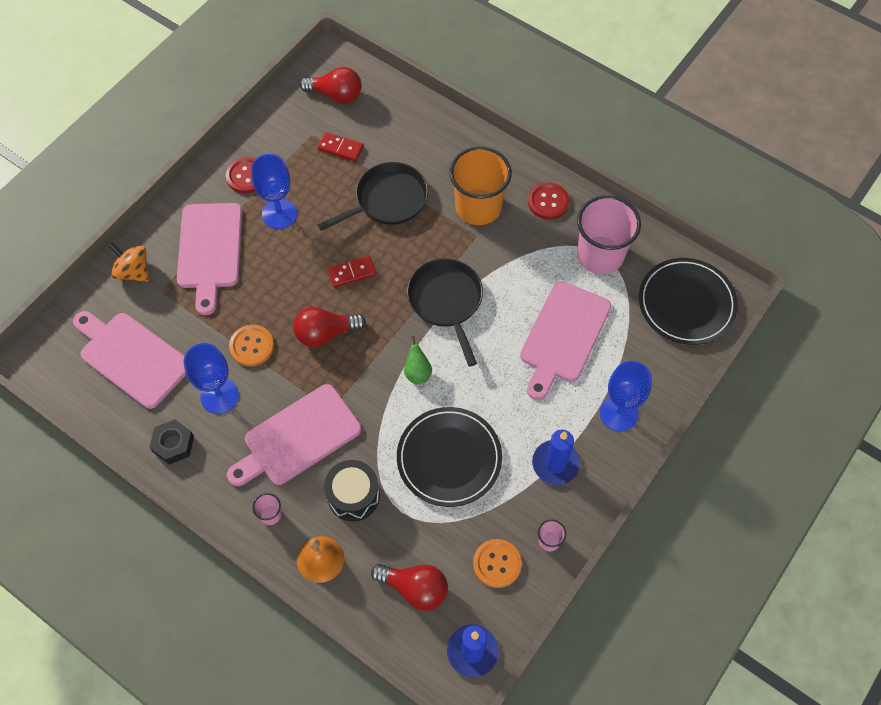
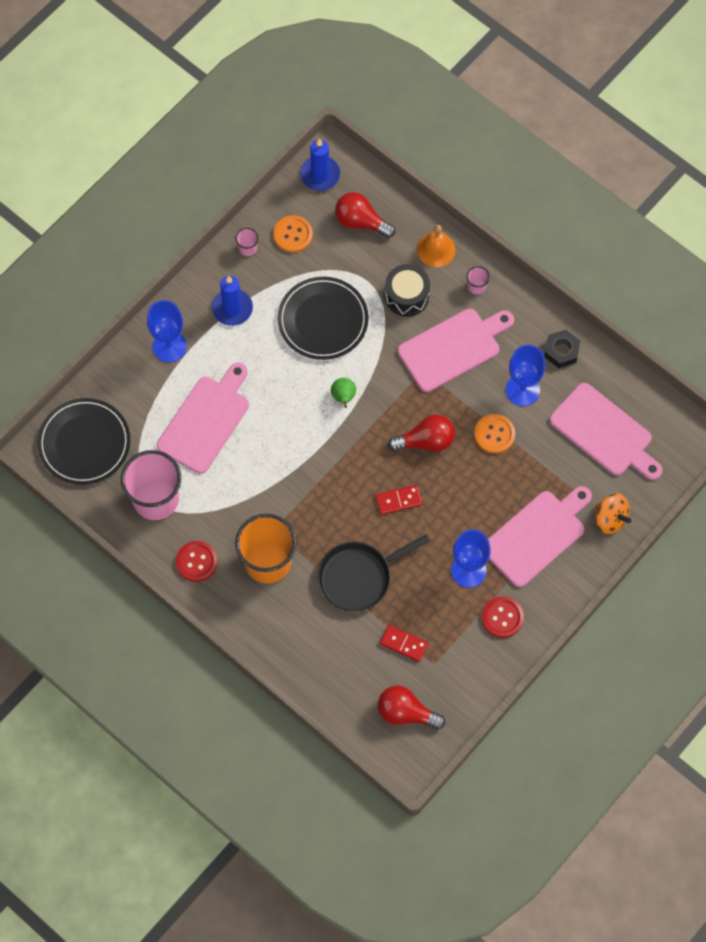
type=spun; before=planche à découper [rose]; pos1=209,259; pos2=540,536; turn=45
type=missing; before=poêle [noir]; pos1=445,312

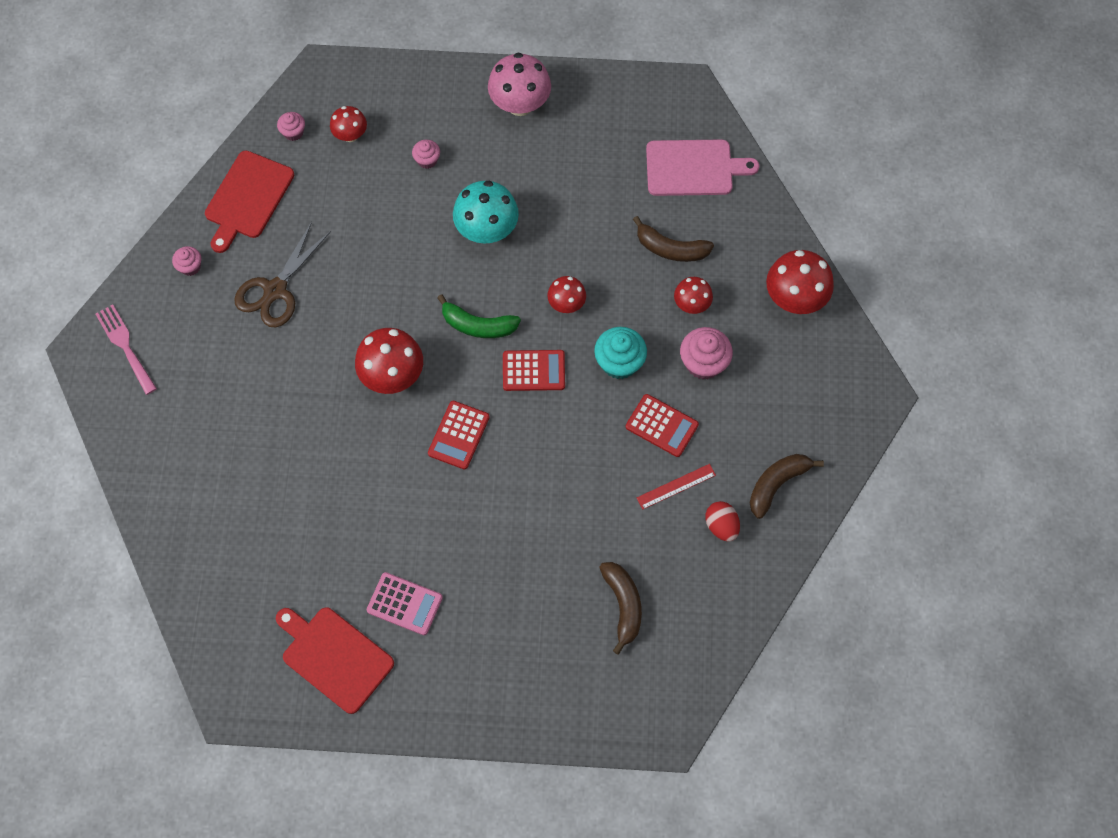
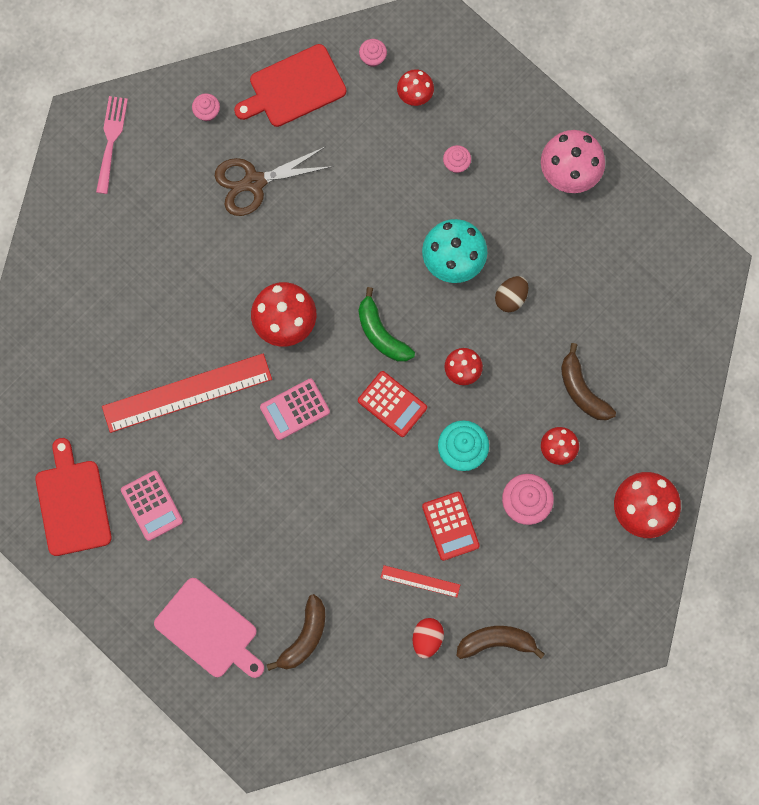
type=appeared; after=règle [rouge]; pos2=187,393
type=relocated; before=planche à découper [rose]; pos1=702,167; pos2=209,628
type=colour; before=calculatrice [rouge]; after=calculatrice [rose]; pos1=459,435; pos2=295,409
type=appeared; after=œuf [marron]; pos2=511,294

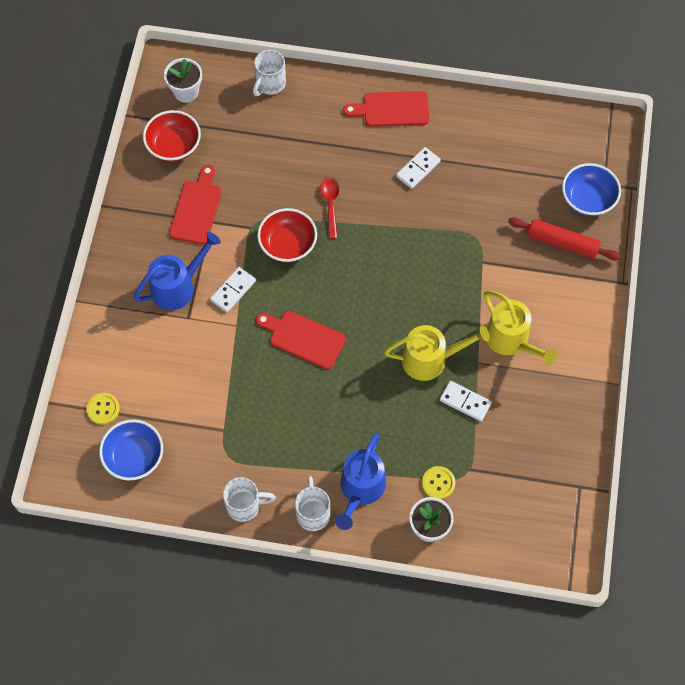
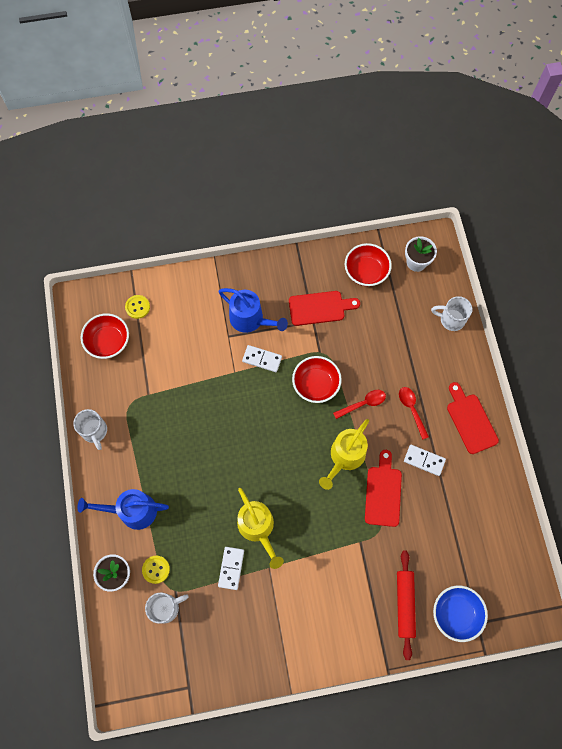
type=colour; before=bol [bleu]; after=bol [rouge]; pos1=131,450; pos2=104,336
type=relocated; before=tasse [blanc]; pos1=312,503; pos2=167,608
type=relocated; before=arrosoir [jaune]; pos1=521,328; pos2=344,454
type=relocated; before=planche à découper [rouge]; pos1=301,340; pos2=383,488
type=appeared; after=cuillère [rouge]; pos2=414,413

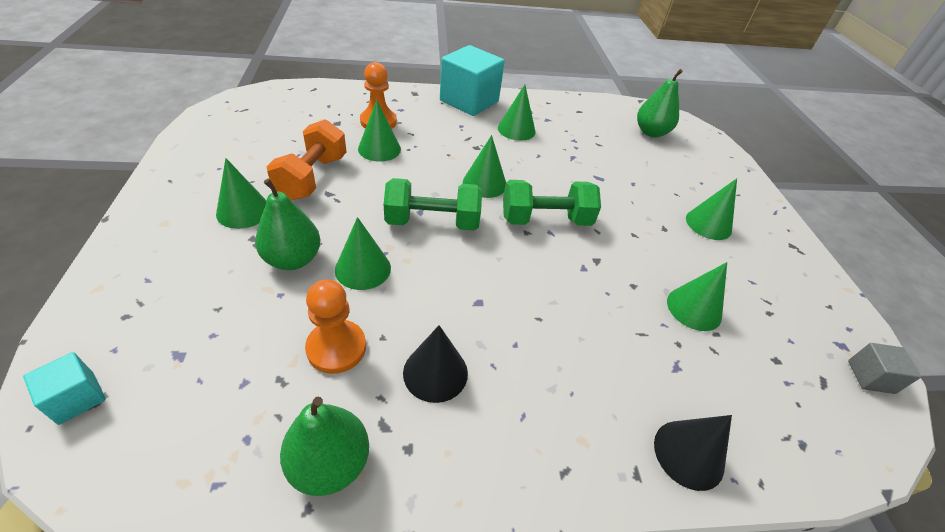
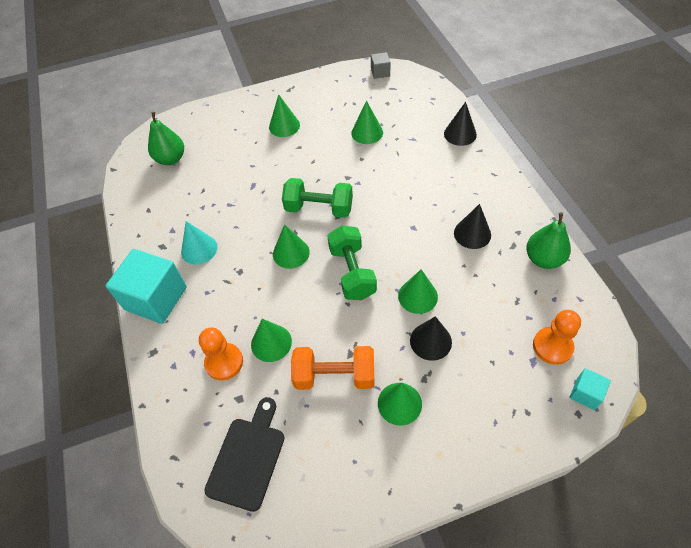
type=colour; before=cône [vert]; after=cône [turquoise]; pos1=517,113; pos2=199,243
type=appeared; after=planche à découper [noir]; pos2=244,454
type=spun; before=haltère [vert]; pos1=552,203; pos2=317,198; turn=-60
type=exchanged; before=poire [vert]; after=cône [noir]; pos1=288,224; pos2=431,338
type=relocated; before=pion [orange]; pos1=335,326; pos2=557,337

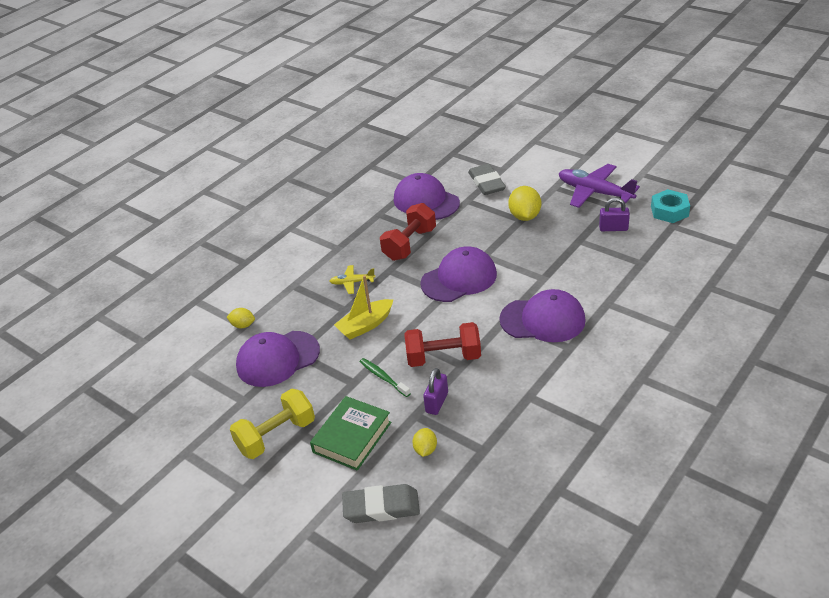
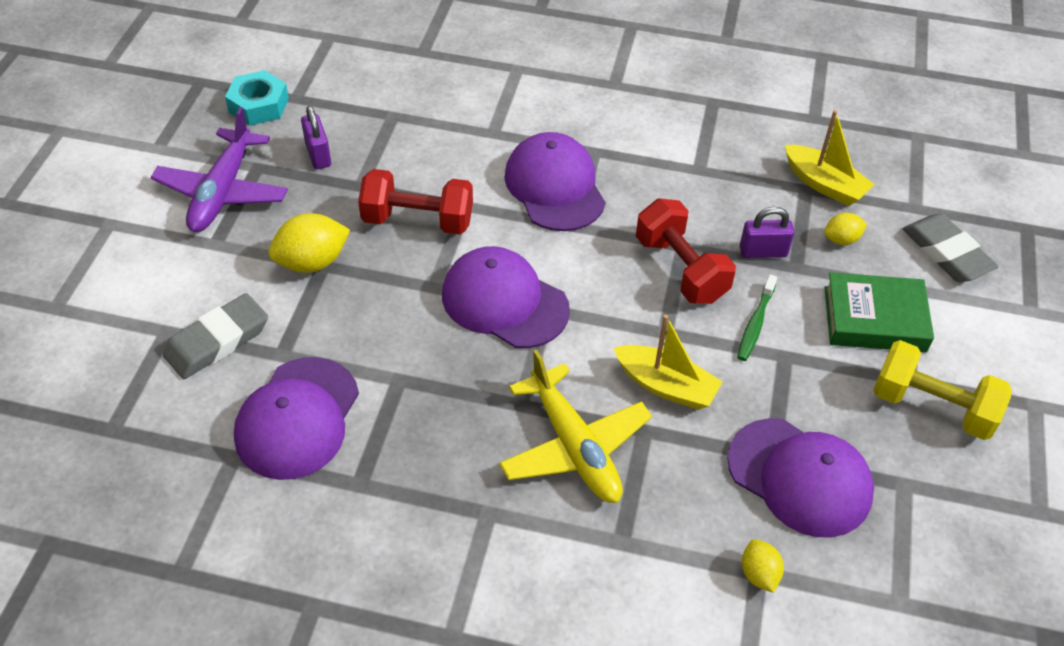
type=relocated; before=haltère [rouge]; pos1=408,232; pos2=415,202
type=size; before=avion [jaune]; pos1=352,279; pos2=575,426; scale=1.99
type=appeared; after=bateau [jaune]; pos2=830,158

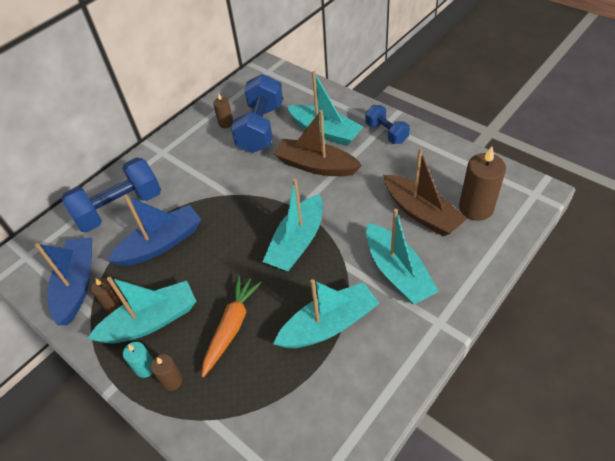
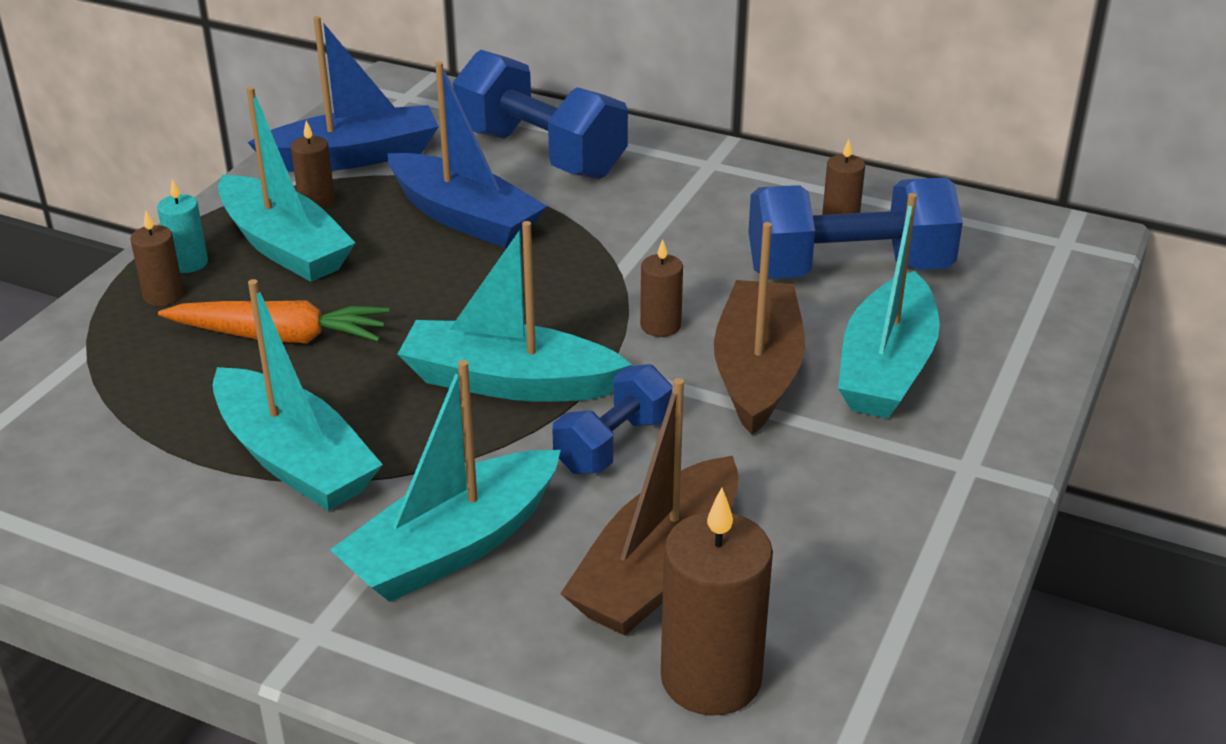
type=relocated; before=haltère [bleu]; pos1=387,124; pos2=612,419
type=appeared; after=bougie [marron]; pos2=661,288

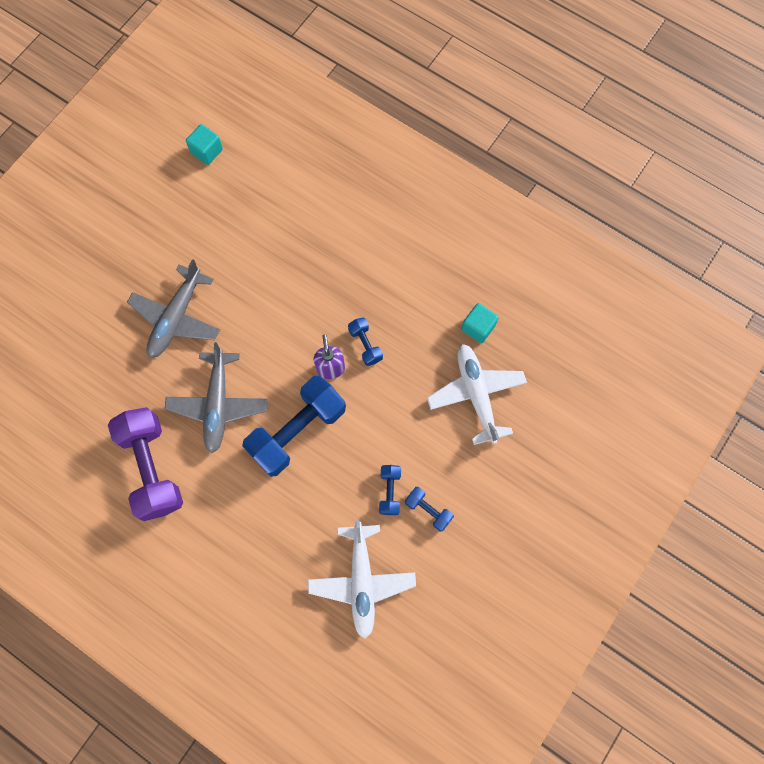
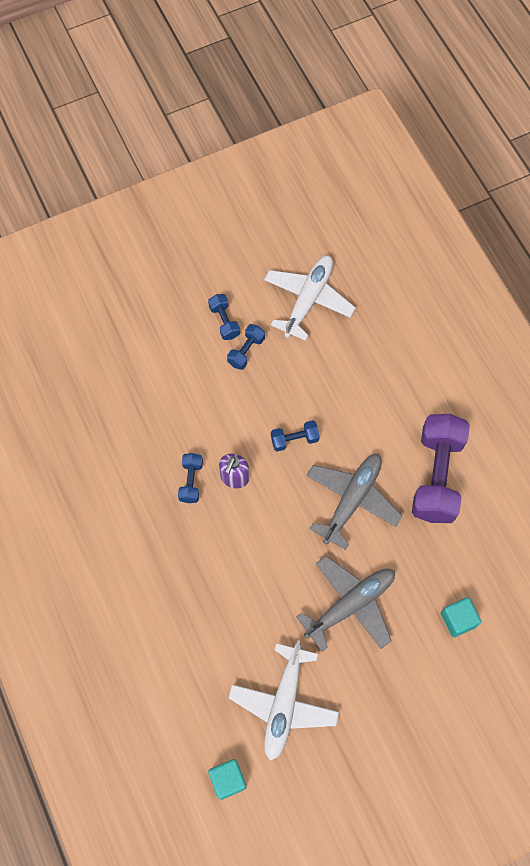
type=relocated; before=avion [blanc]; pos1=477,394; pos2=284,700
type=size; before=haltère [bleu]; pos1=294,426; pos2=295,436; scale=0.46
type=relocated; before=cube [turquoise]; pos1=480,323; pos2=461,617

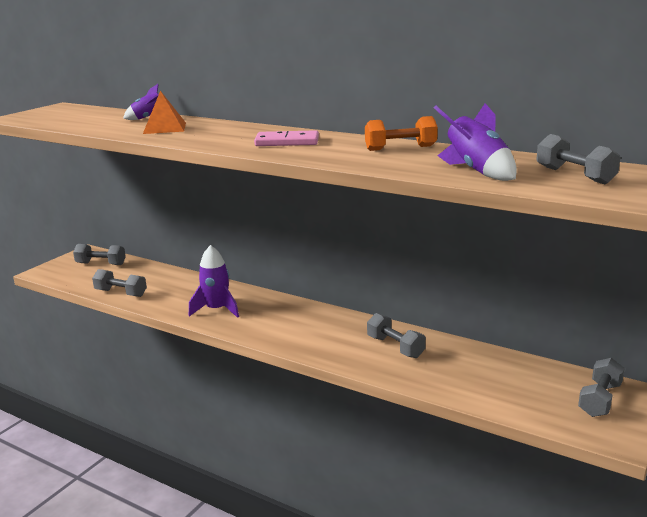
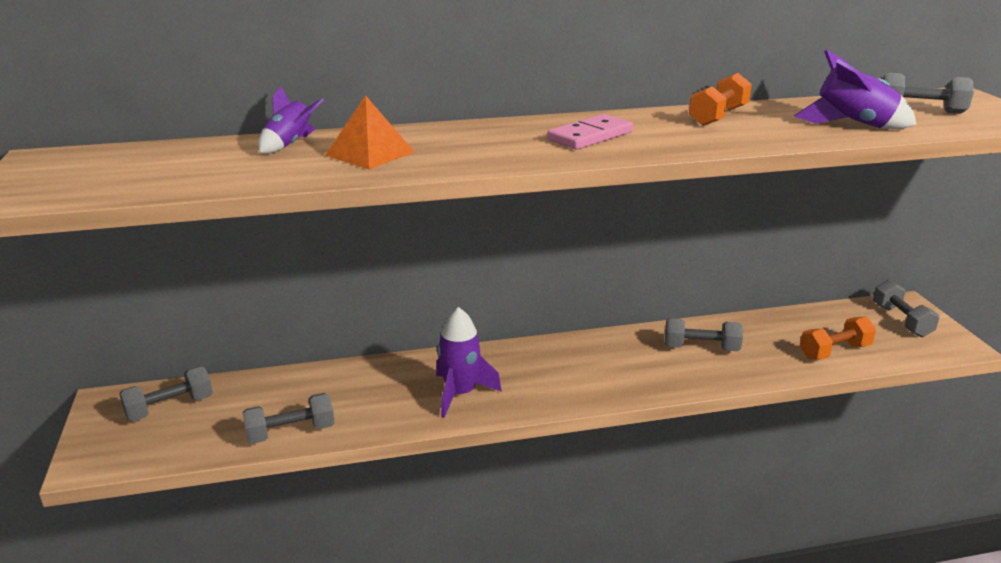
type=appeared; after=haltère [orange]; pos2=838,338

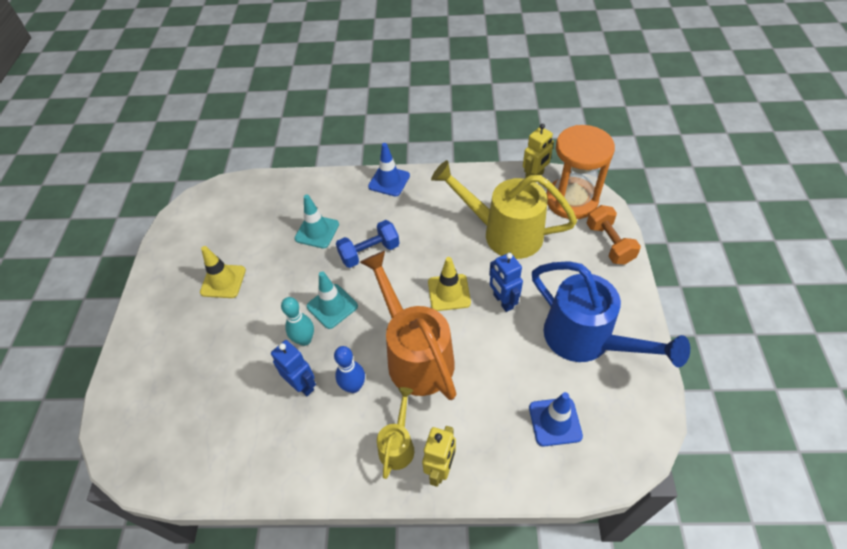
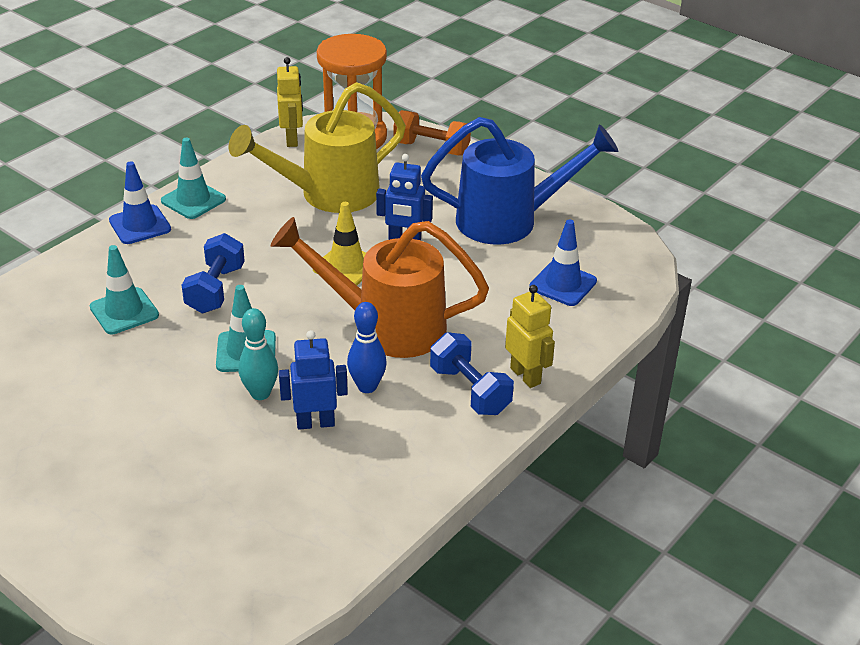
type=appeared; after=cône de chantier [turquoise]; pos2=193,178
type=exchanged; before=arrosoir [jaune]; after=haltère [bleu]; pos1=395,433; pos2=472,373
type=missing; before=cône de chantier [jaune]; pos1=223,272

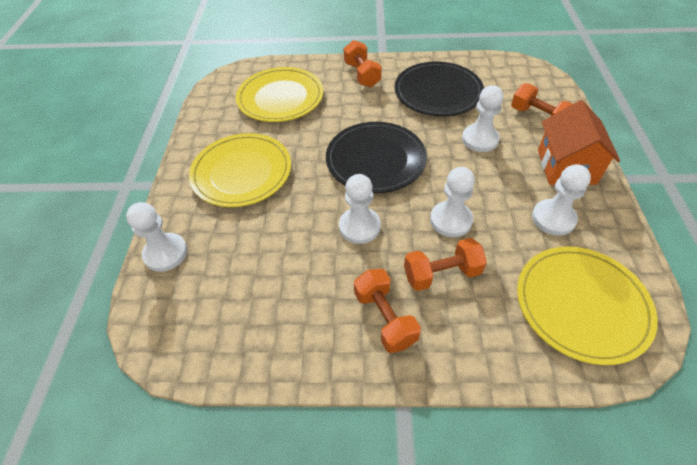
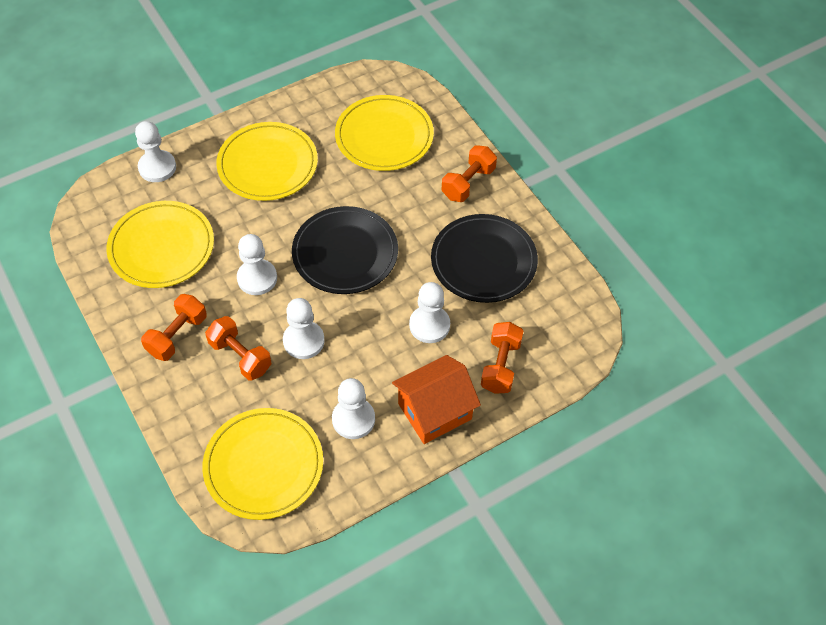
type=appeared; after=assiette [jaune]; pos2=160,244

